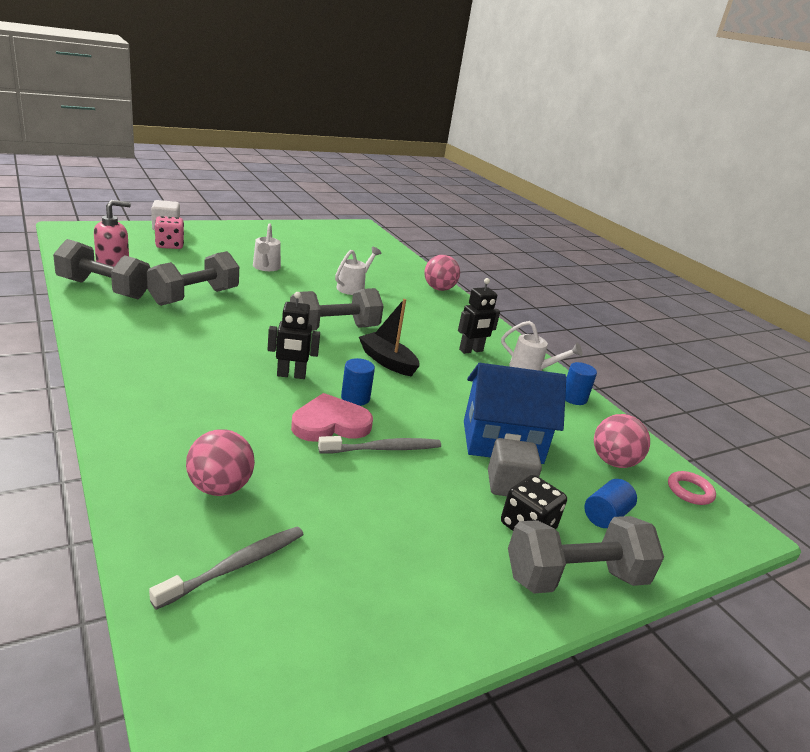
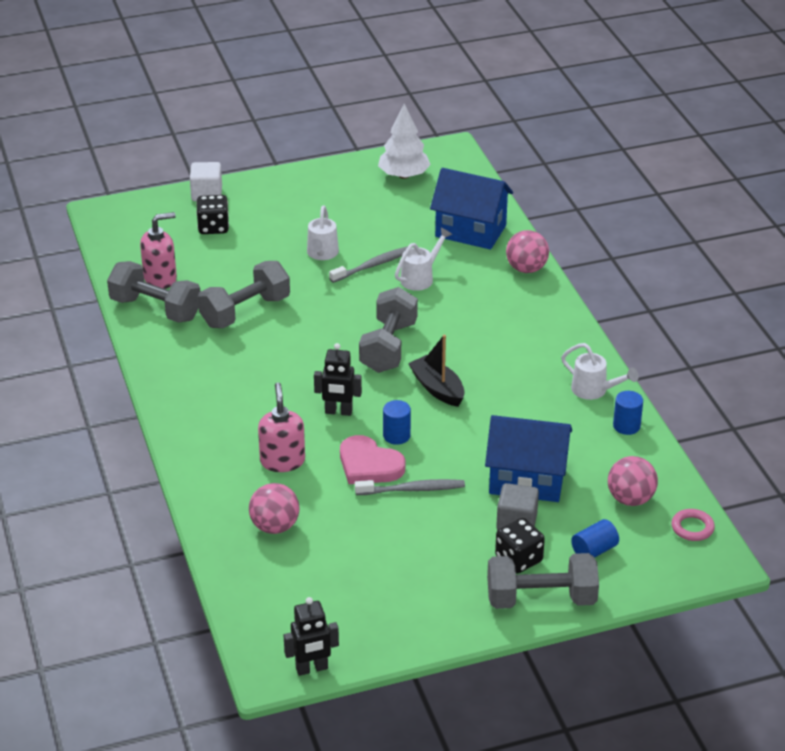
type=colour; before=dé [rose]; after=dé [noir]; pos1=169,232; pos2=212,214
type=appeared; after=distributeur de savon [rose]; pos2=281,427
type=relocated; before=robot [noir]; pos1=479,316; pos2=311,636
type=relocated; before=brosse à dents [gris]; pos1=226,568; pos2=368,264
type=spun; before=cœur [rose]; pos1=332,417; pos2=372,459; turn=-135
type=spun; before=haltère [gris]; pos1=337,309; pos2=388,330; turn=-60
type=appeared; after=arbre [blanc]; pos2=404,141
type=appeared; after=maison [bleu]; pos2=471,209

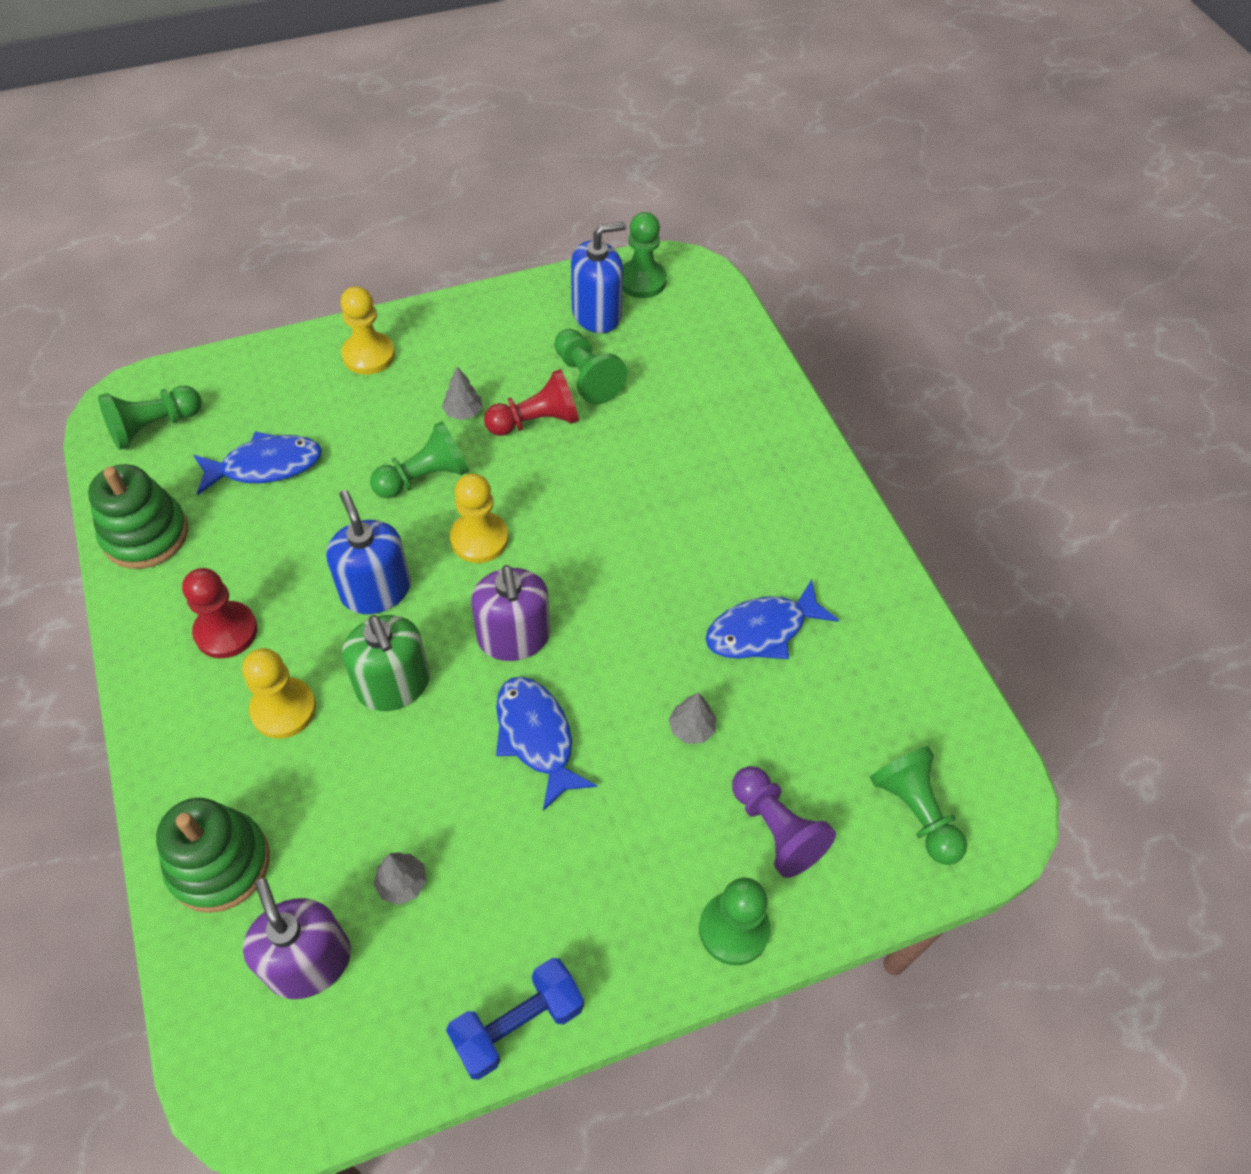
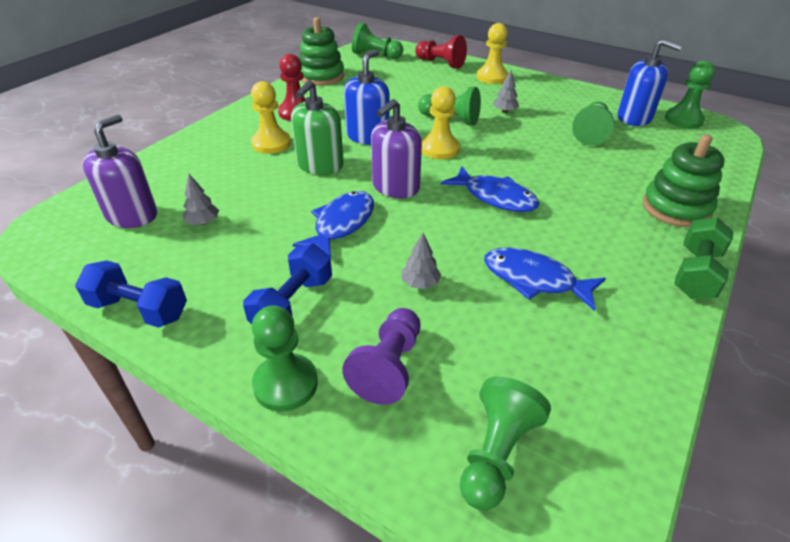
type=appeared; after=haltère [bleu]; pos2=287,284
type=relocated; before=pion [rouge]; pos1=531,402; pos2=441,52
type=relocated; before=poisson [bleu]; pos1=258,463; pos2=490,189
type=relocated; before=jouet à empiler [vert]; pos1=213,855; pos2=684,180
type=appeared; after=haltère [vert]; pos2=704,258

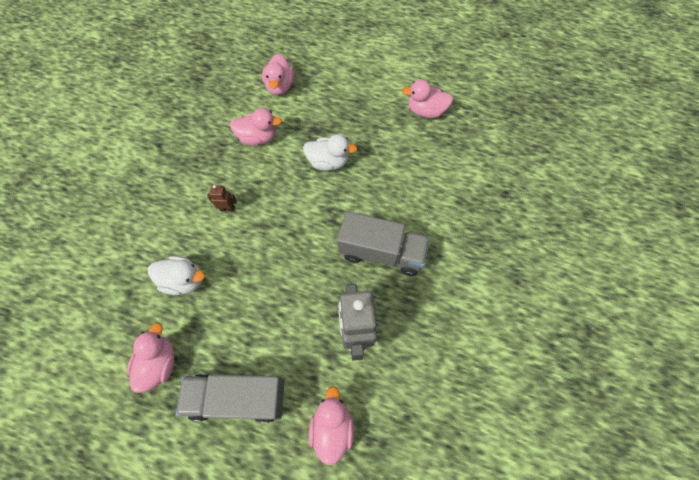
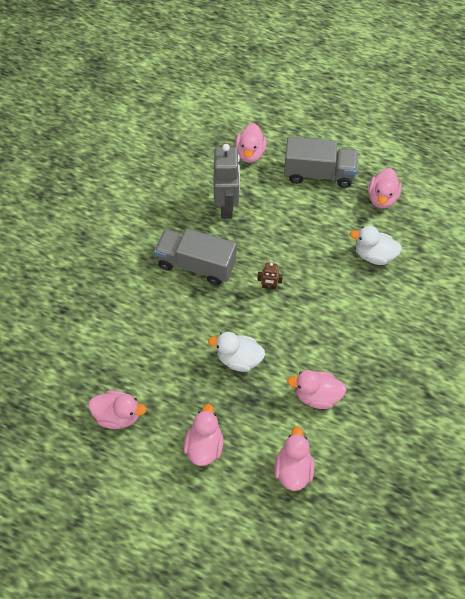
type=appeared; after=canard [rose]; pos2=204,435
type=relocated; before=robot [marron]; pos1=222,198; pos2=270,276

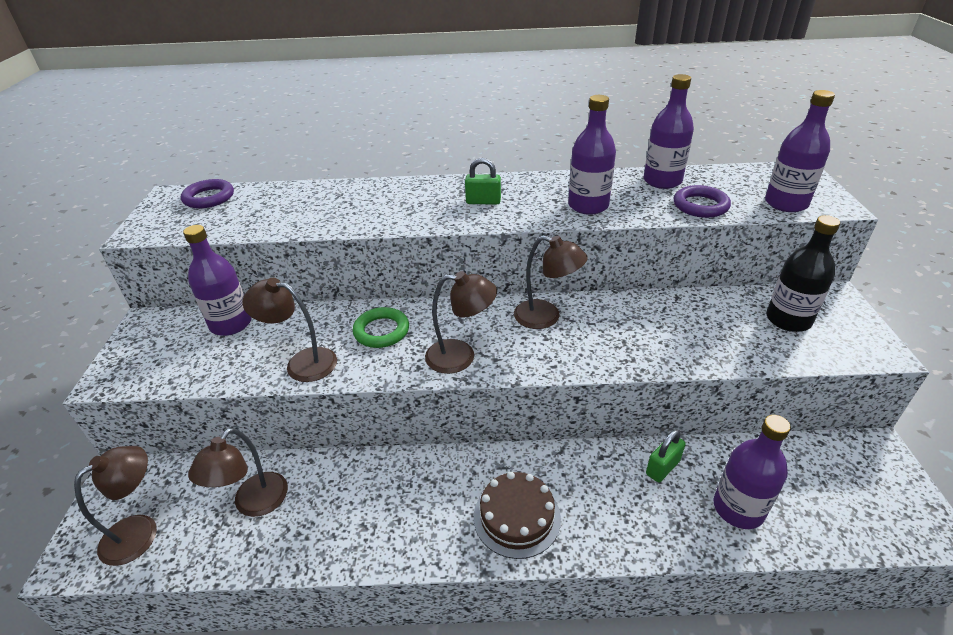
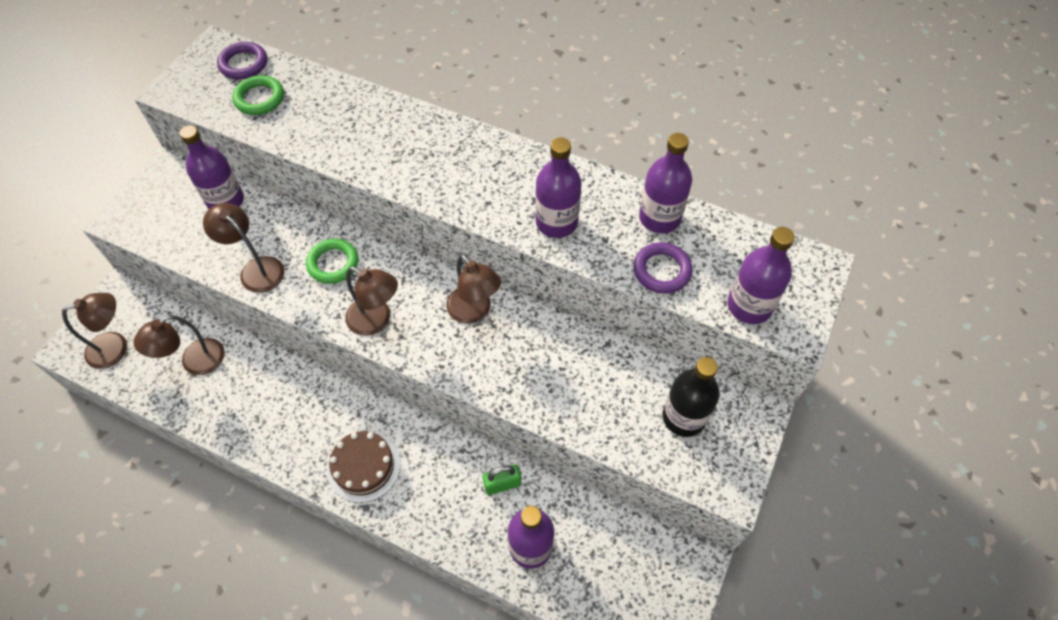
type=appeared; after=anneau [vert]; pos2=258,95
type=missing; before=cadenas [vert]; pos1=483,181

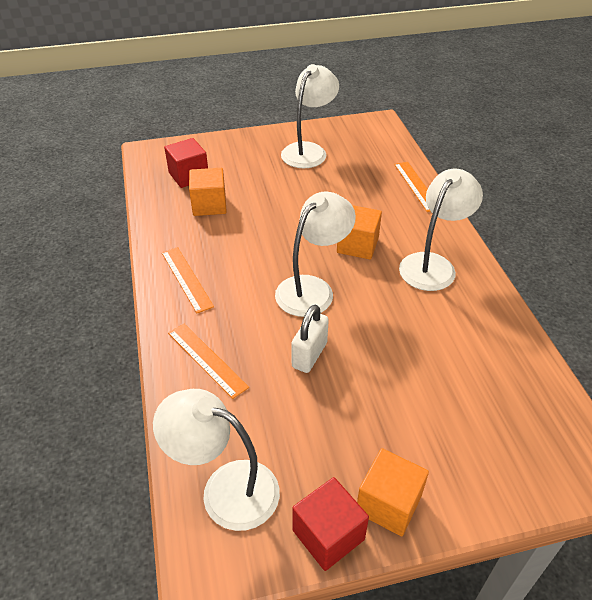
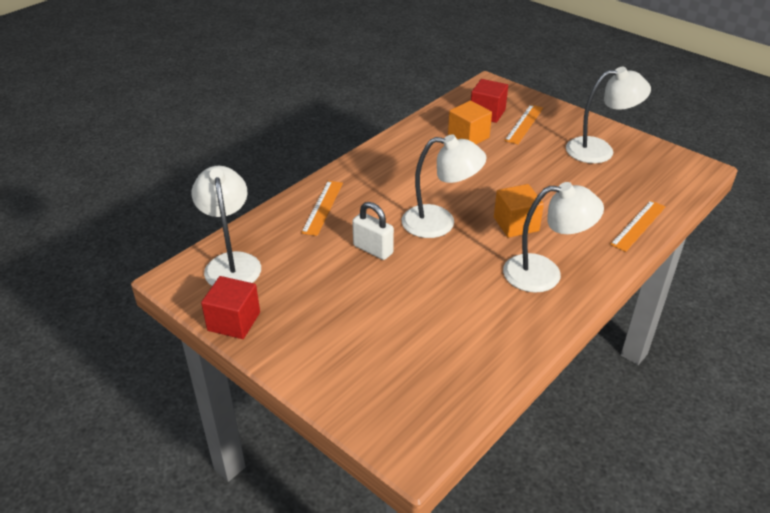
type=spun; before=cadenas [blanc]; pos1=310,338; pos2=373,231; turn=45
type=relocated; before=règle [orange]; pos1=188,280; pos2=523,124
type=missing; before=cube [orange]; pos1=393,492

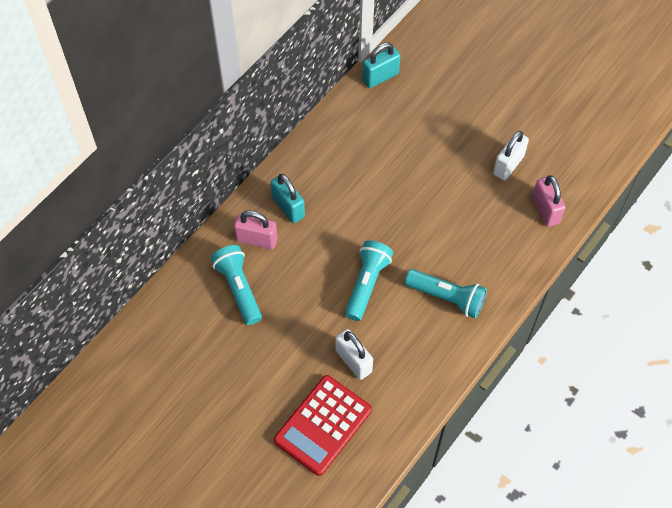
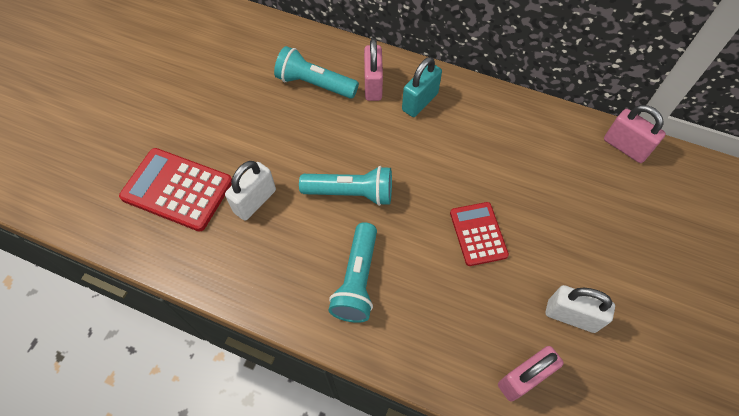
type=spun; before=lampe de poche [turquoise]; pos1=236,285; pos2=316,72; turn=-120
type=appeared; after=calculatrice [rouge]; pos2=479,234
type=colour; before=cadenas [turquoise]; after=cadenas [rose]; pos1=381,65; pos2=635,134

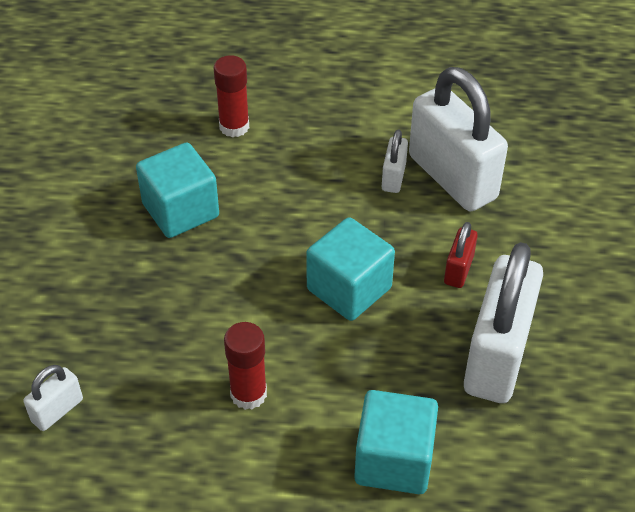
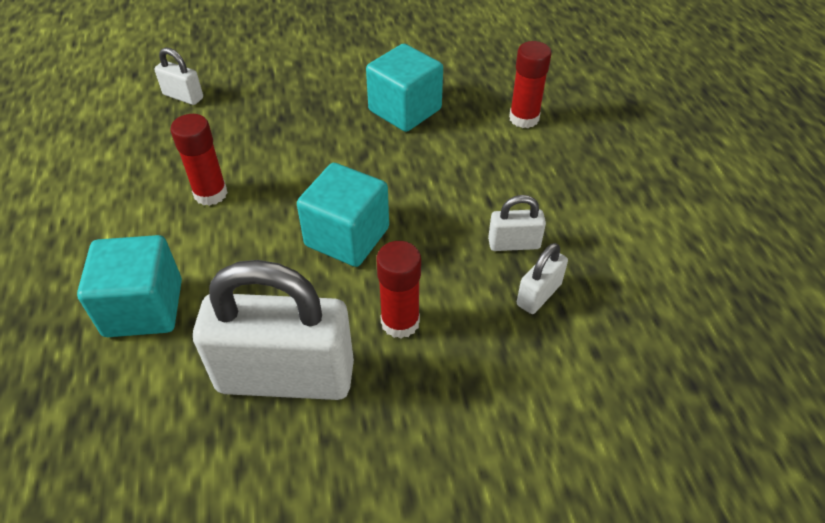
type=exchanged; before=cadenas [rouge]; after=bâton de colle [rouge]; pos1=461,255; pos2=399,290
type=size; before=cadenas [blanc]; pos1=458,139; pos2=542,278; scale=0.44

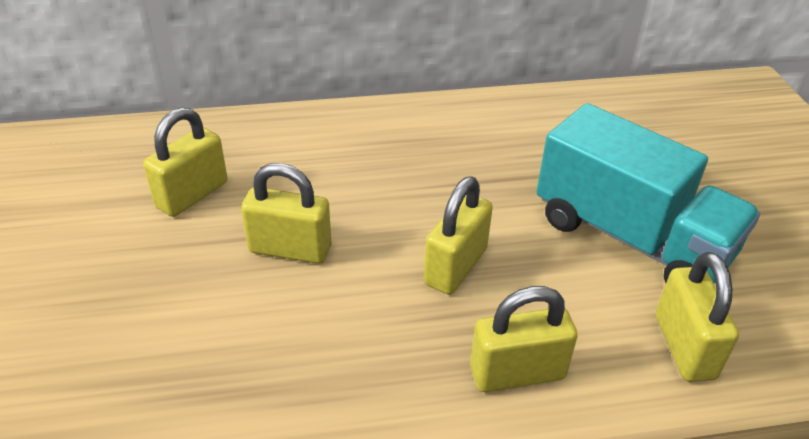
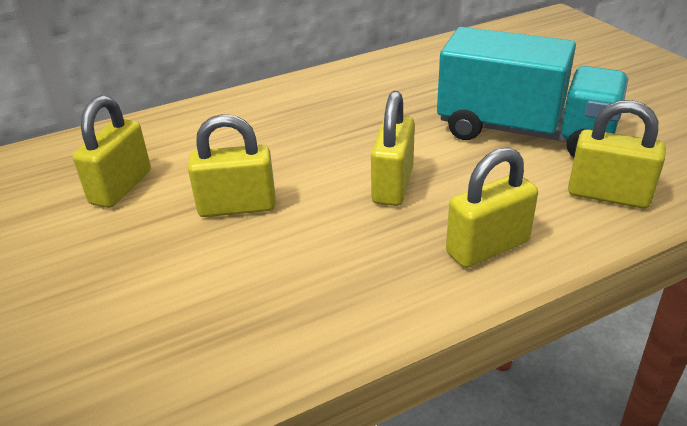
type=spun; before=cadenas [jaune]; pos1=697,317; pos2=617,154; turn=-45

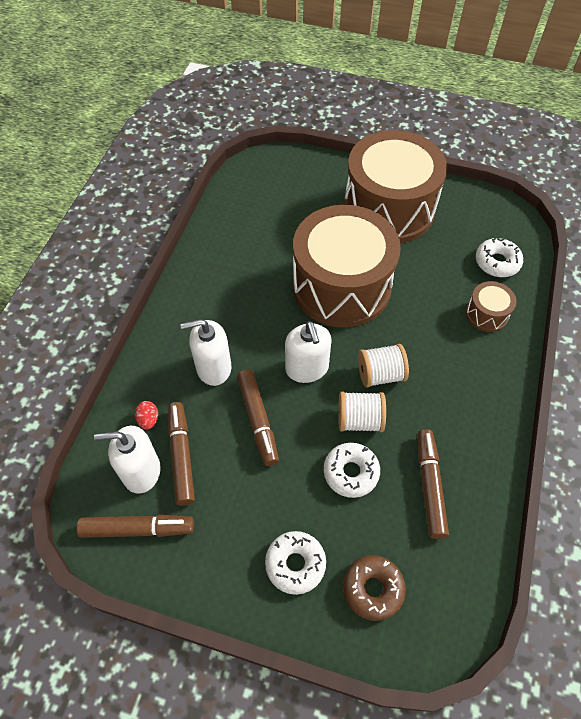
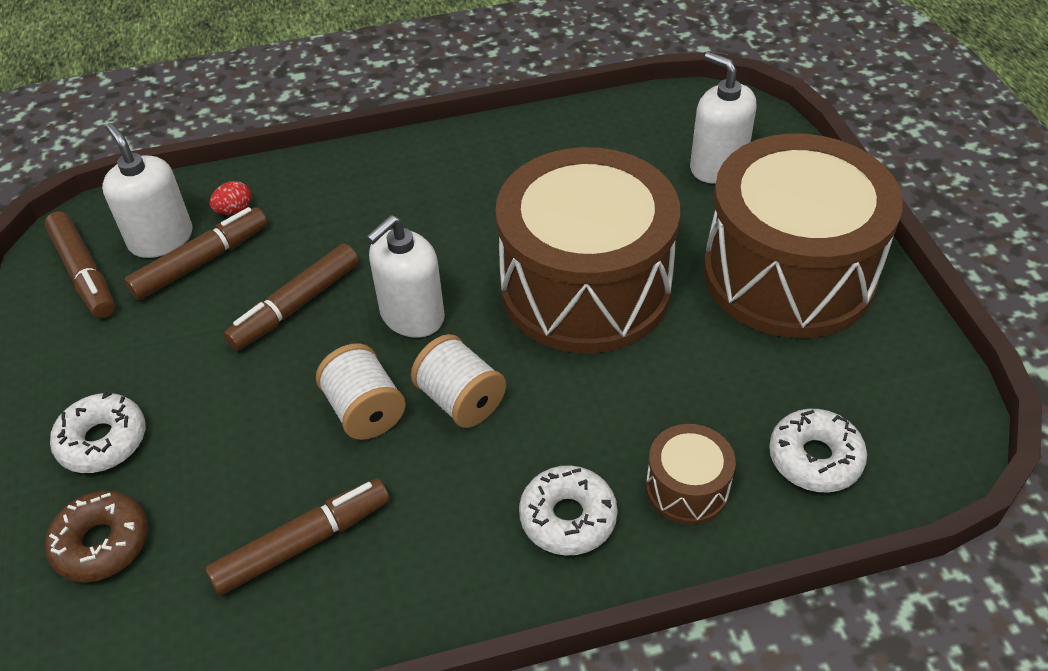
type=relocated; before=beignet [blanc]; pos1=352,470; pos2=568,510
type=relocated; before=distributeur de savon [blanc]; pos1=205,352; pos2=723,118

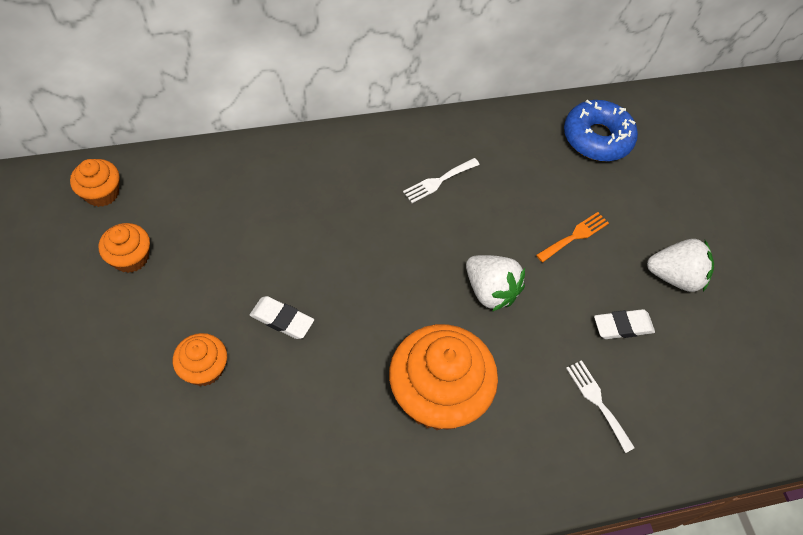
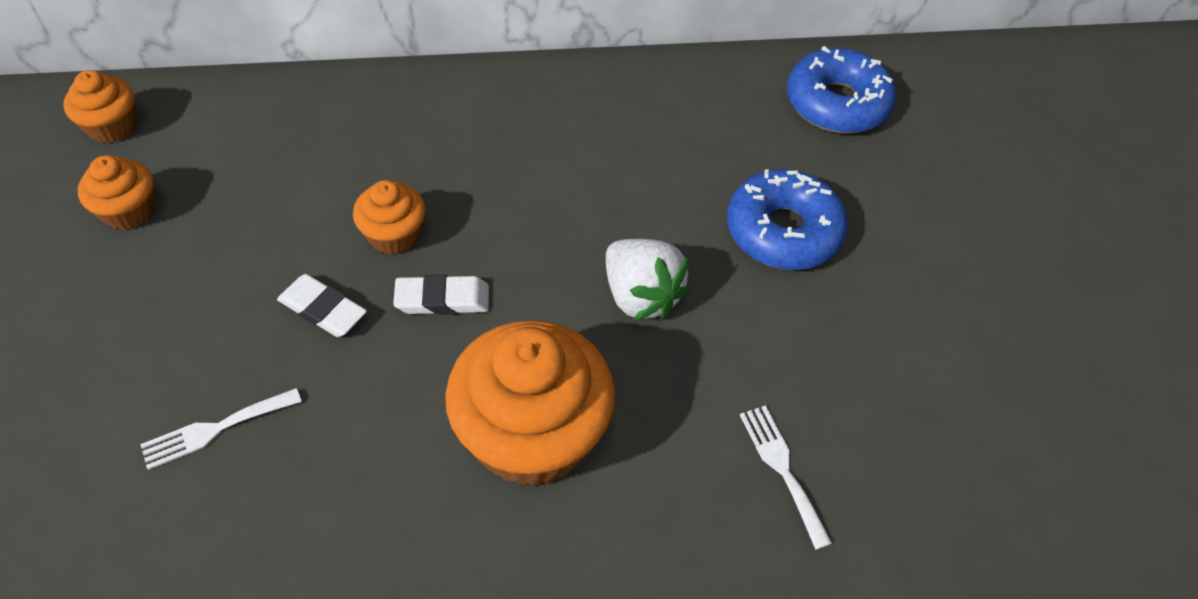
type=relocated; before=fourchette [blanc]; pos1=441,180; pos2=221,429
type=relocated; before=muffin [orange]; pos1=200,359; pos2=389,217
type=relocated; before=gomme [blanc]; pos1=624,324; pos2=441,295
type=exchanged; before=fourchette [orange]; after=beignet [bleu]; pos1=572,237; pos2=787,219
type=missing; before=fraise [blanc]; pos1=680,265

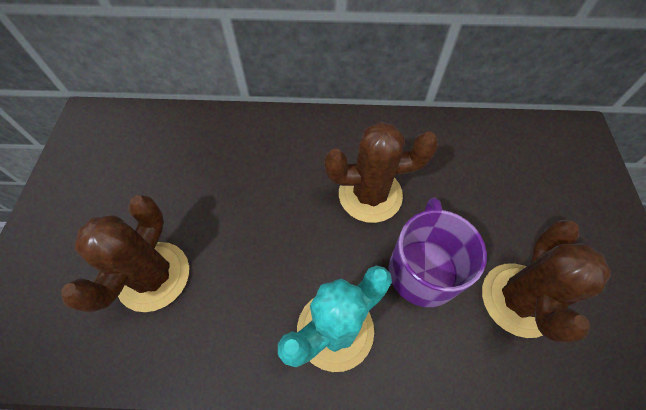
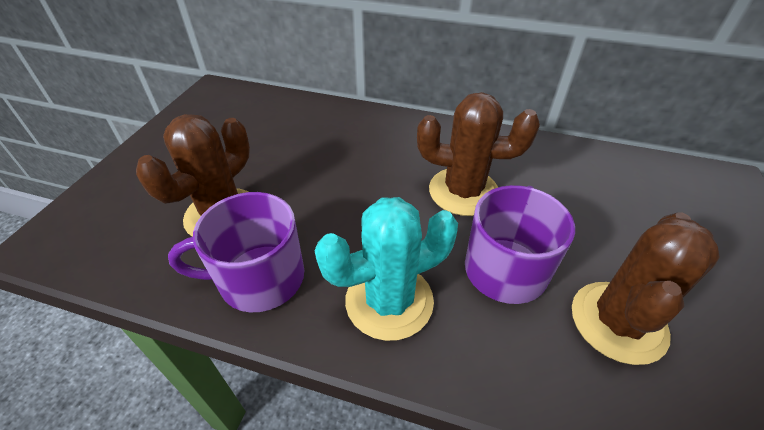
type=appeared; after=tasse [violet]; pos2=236,252

